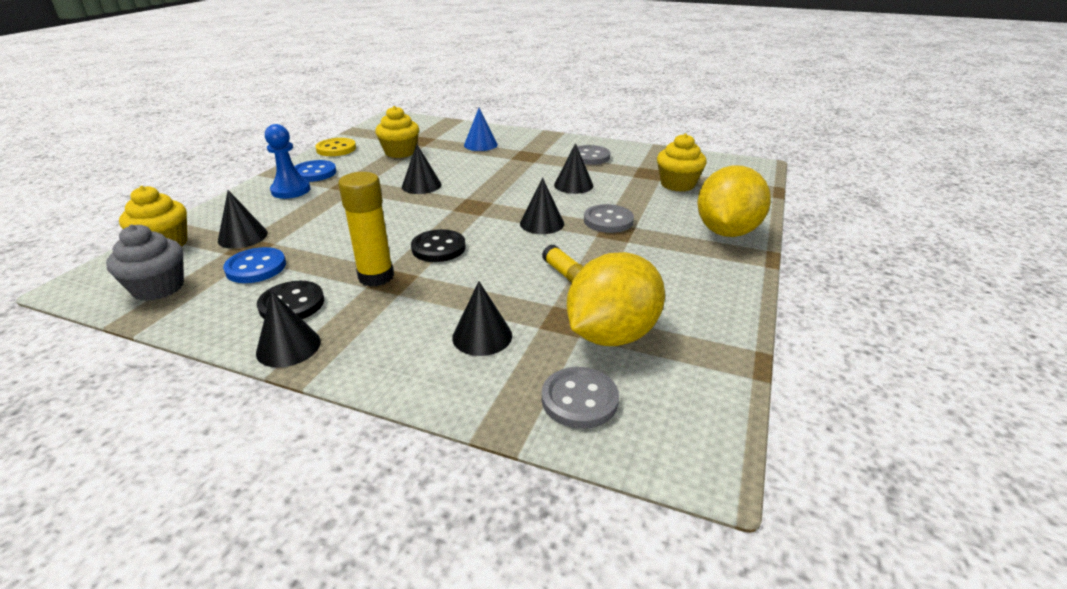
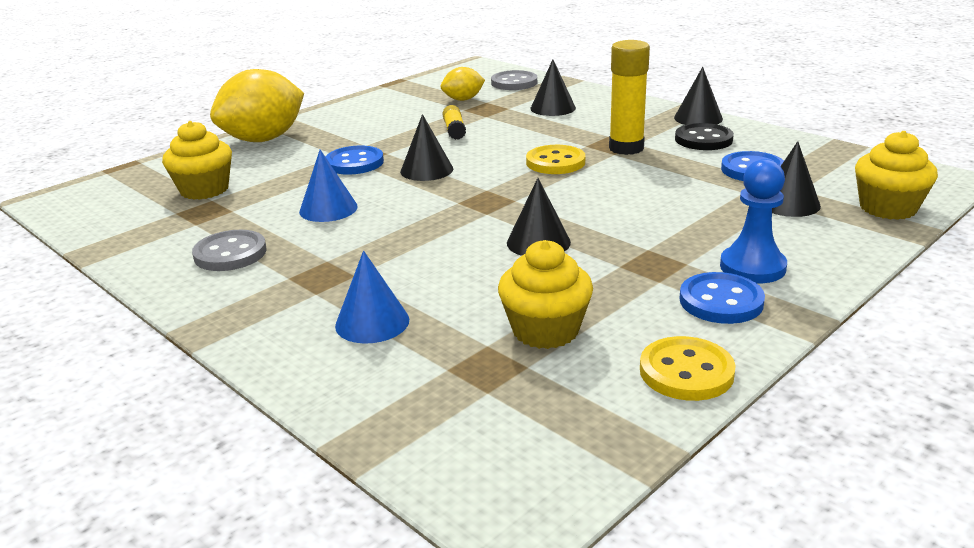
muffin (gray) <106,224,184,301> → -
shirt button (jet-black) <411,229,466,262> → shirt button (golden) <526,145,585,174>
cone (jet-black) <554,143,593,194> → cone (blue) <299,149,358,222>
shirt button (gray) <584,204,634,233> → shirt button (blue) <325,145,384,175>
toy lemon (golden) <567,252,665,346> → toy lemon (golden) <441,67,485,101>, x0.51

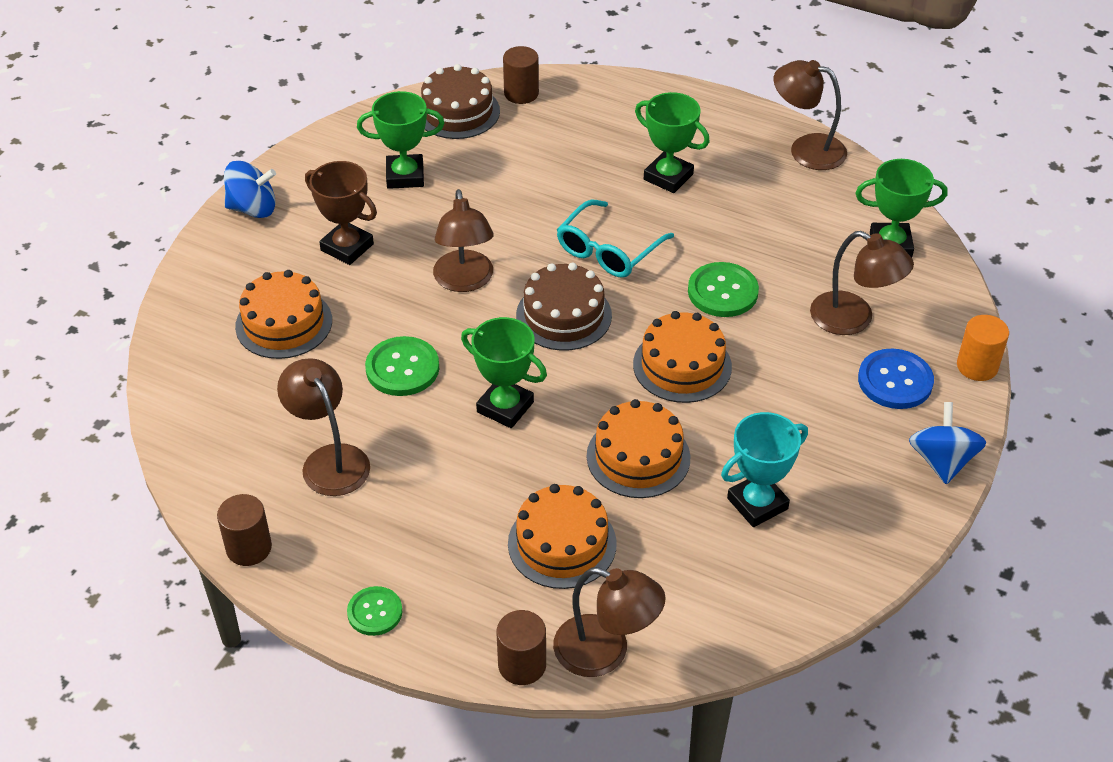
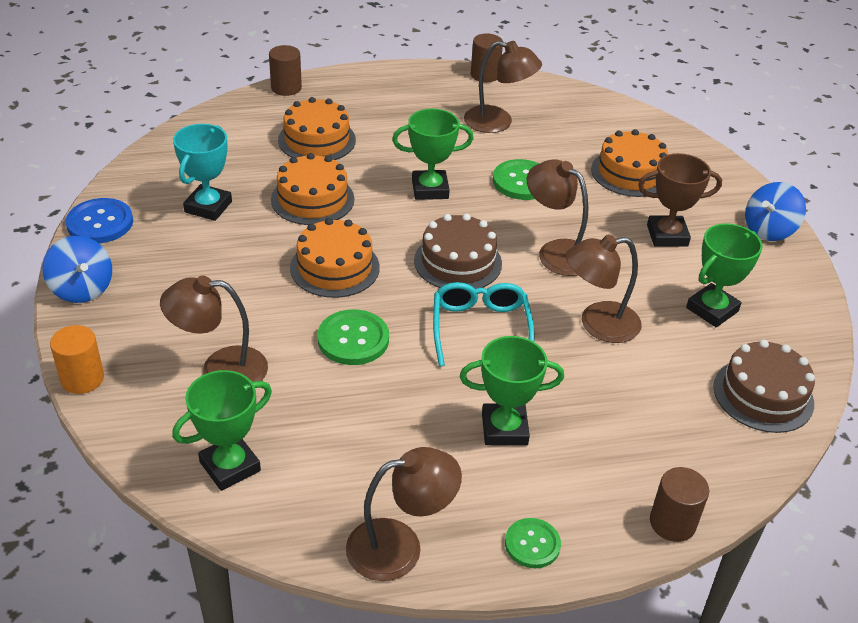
shirt button (emerald) <347,586,402,636> → shirt button (emerald) <505,518,561,568>, move
cylinder (russet) <503,46,539,104> → cylinder (russet) <650,467,709,542>, move
lamp (russet) <553,567,666,677> → lamp (russet) <566,235,641,343>, move
shirt button (blue) <858,349,934,409> → shirt button (blue) <66,198,133,243>, move

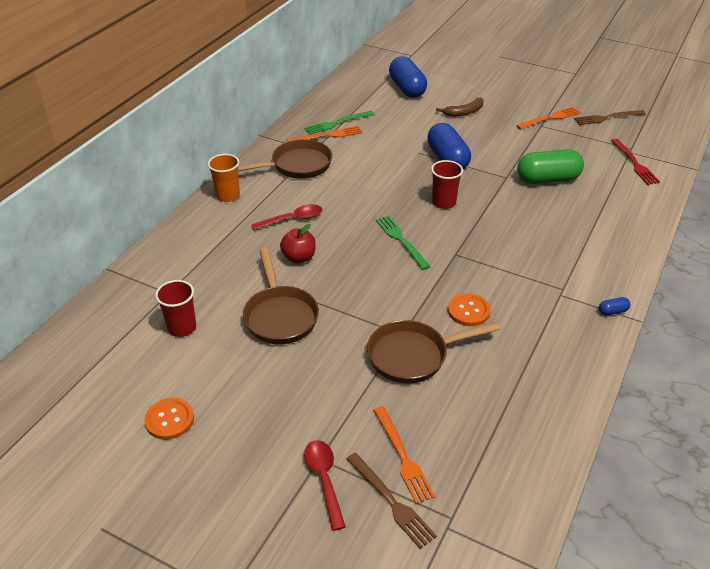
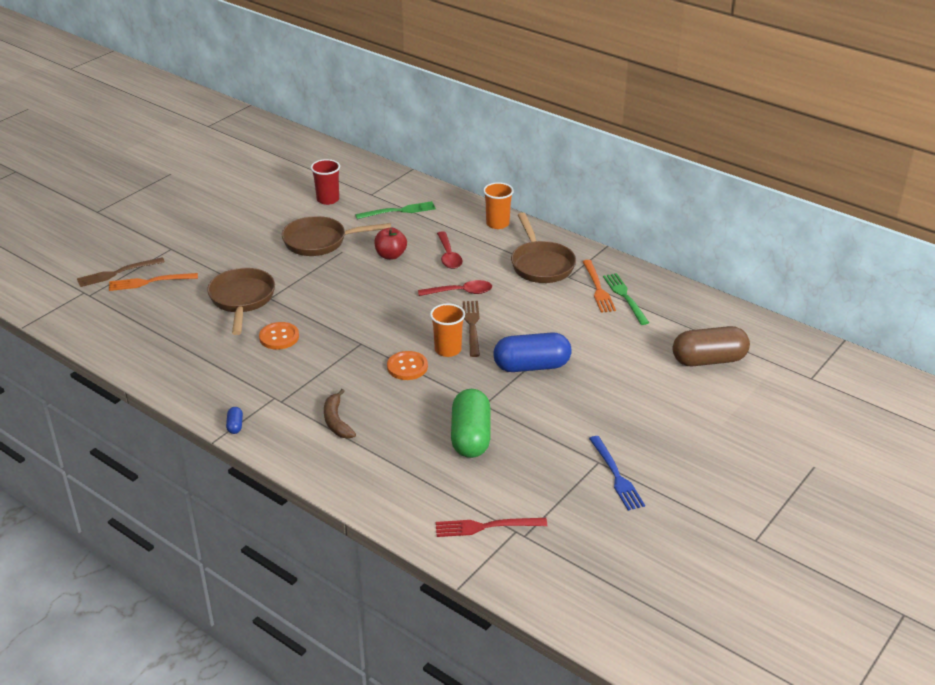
shirt button (orange-coloured) <144,398,194,440> → shirt button (orange-coloured) <387,351,428,380>, move
tablespoon (red) <304,440,346,531> → tablespoon (red) <418,280,492,296>, move
fork (emerald) <376,215,430,270> → fork (emerald) <355,201,436,219>, move
toy banana (russet) <436,98,484,117> → toy banana (russet) <324,389,356,439>, move
fork (russet) <574,110,646,125> → fork (russet) <463,301,480,357>, move
capsule (blue) <389,57,427,97> → capsule (russet) <673,326,750,367>
cup (red) <431,160,463,209> → cup (orange-coloured) <430,303,465,357>
fork (orange-coloured) <516,107,581,129> → fork (blue) <589,436,645,511>

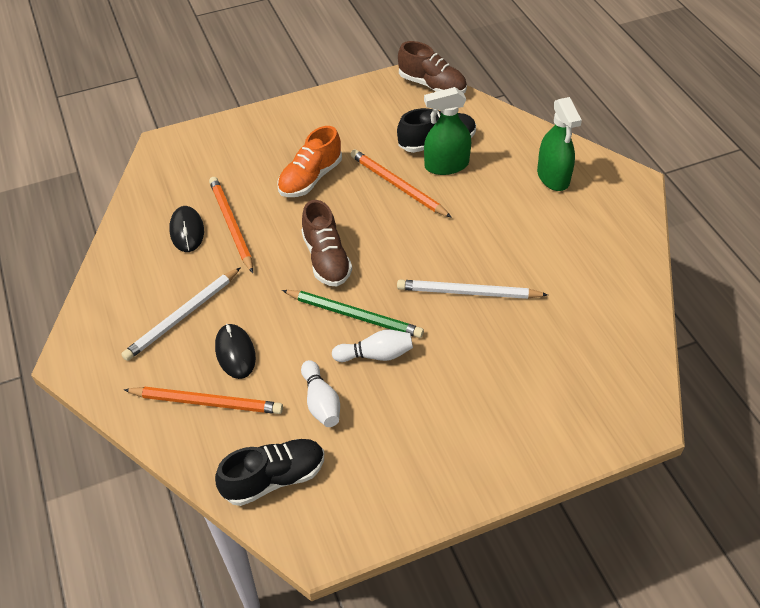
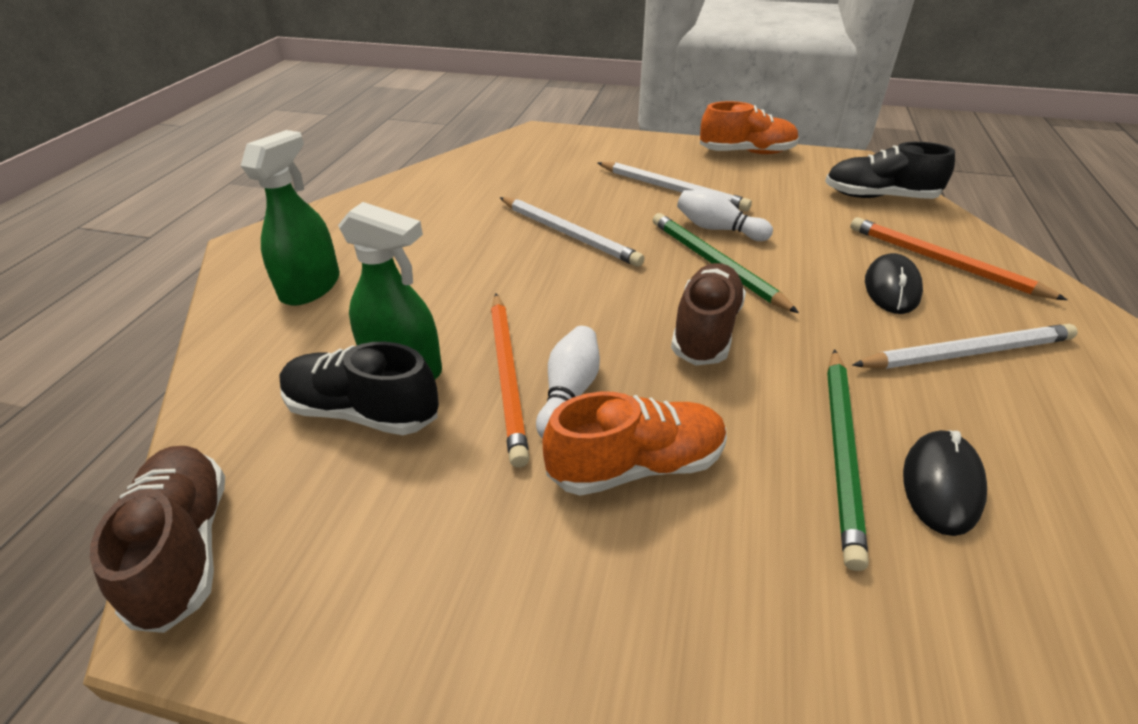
- → wooden pencil (snow-white) <597,162,752,211>
- → lace-up shoe (orange-coloured) <700,101,799,154>
tenpin (snow-white) <301,360,340,427> → tenpin (snow-white) <536,326,600,439>, move
wooden pencil (orange-coloured) <209,177,253,273> → wooden pencil (emerald) <827,349,869,571>

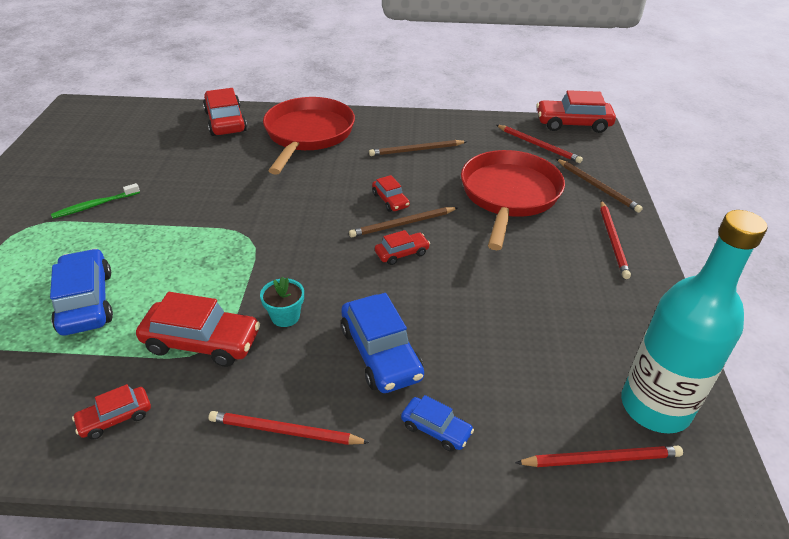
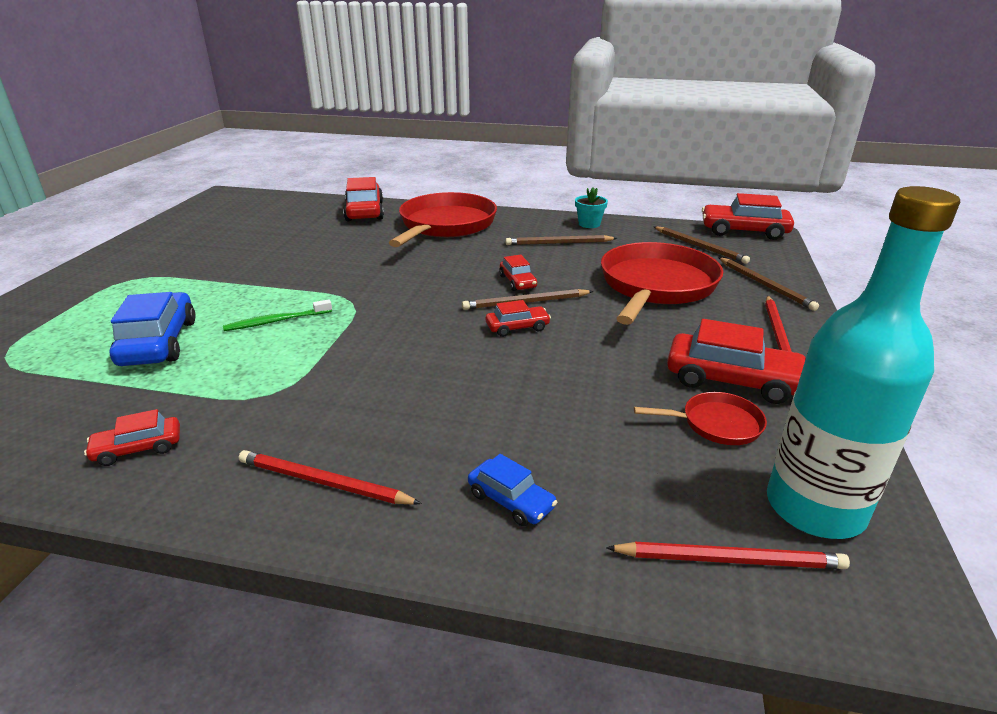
automobile (blue) <341,293,424,393> → -
- → skillet (red) <634,392,767,445>
tooth brush (emerald) <51,183,140,219> → tooth brush (emerald) <223,299,332,331>, move
automobile (red) <136,292,260,367> → automobile (red) <667,319,806,404>, move
potted plant (turquoise) <260,277,304,327> → potted plant (turquoise) <575,187,608,228>, move
wooden pencil (red) <496,125,583,163> → wooden pencil (russet) <654,226,750,264>

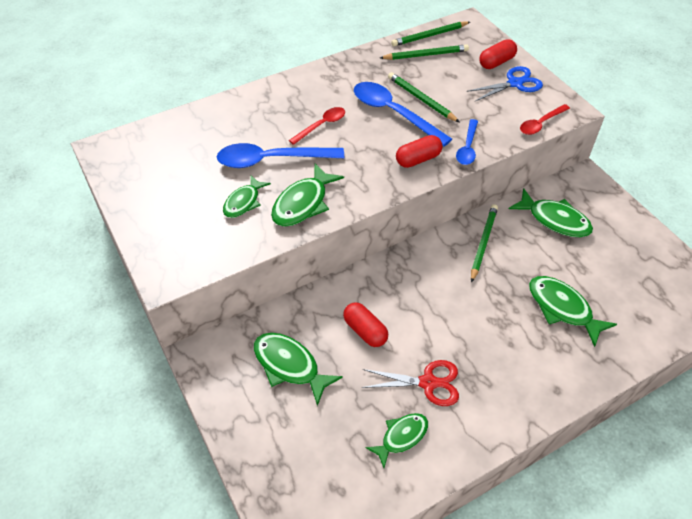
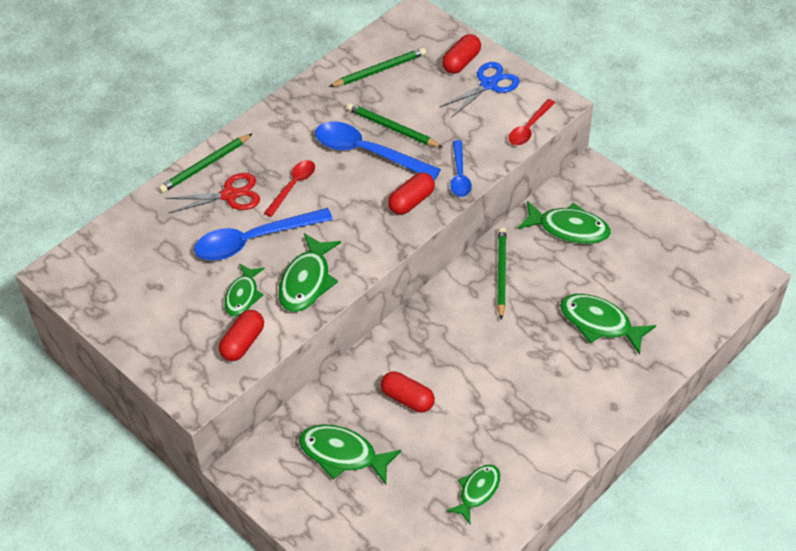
- → capsule (red) <219,310,264,361>
shears (red) <362,360,459,406> → shears (red) <165,173,260,213>, move
wooden pencil (emerald) <391,22,470,46> → wooden pencil (emerald) <159,133,253,193>, move

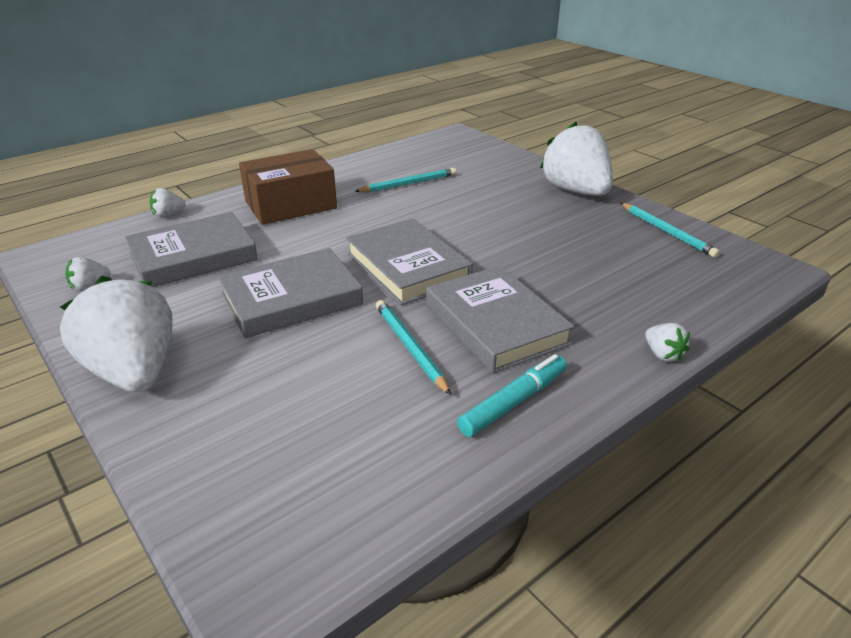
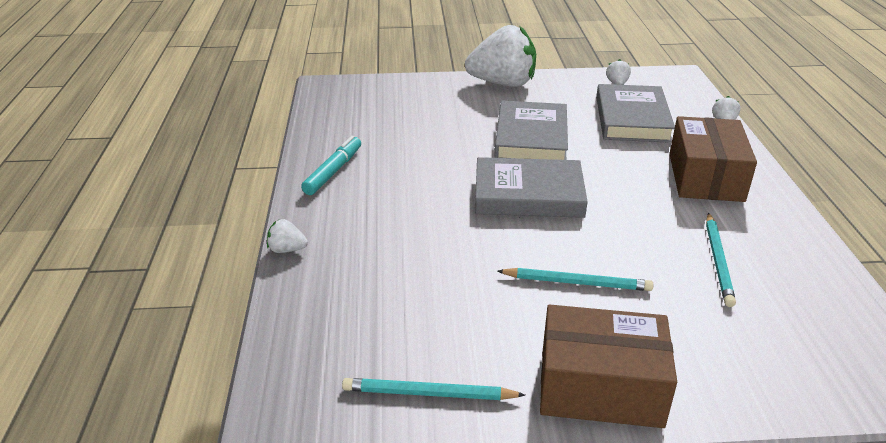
hardback (gray) <426,266,574,373> → -
wooden pencil (turquoise) <376,300,451,395> → wooden pencil (turquoise) <498,268,654,291>, move
strawberry (snow-white) <540,122,613,196> → package (russet) <540,304,677,428>
marker (turquoise) <457,354,567,437> → marker (turquoise) <301,136,361,195>, 150 degrees counterclockwise

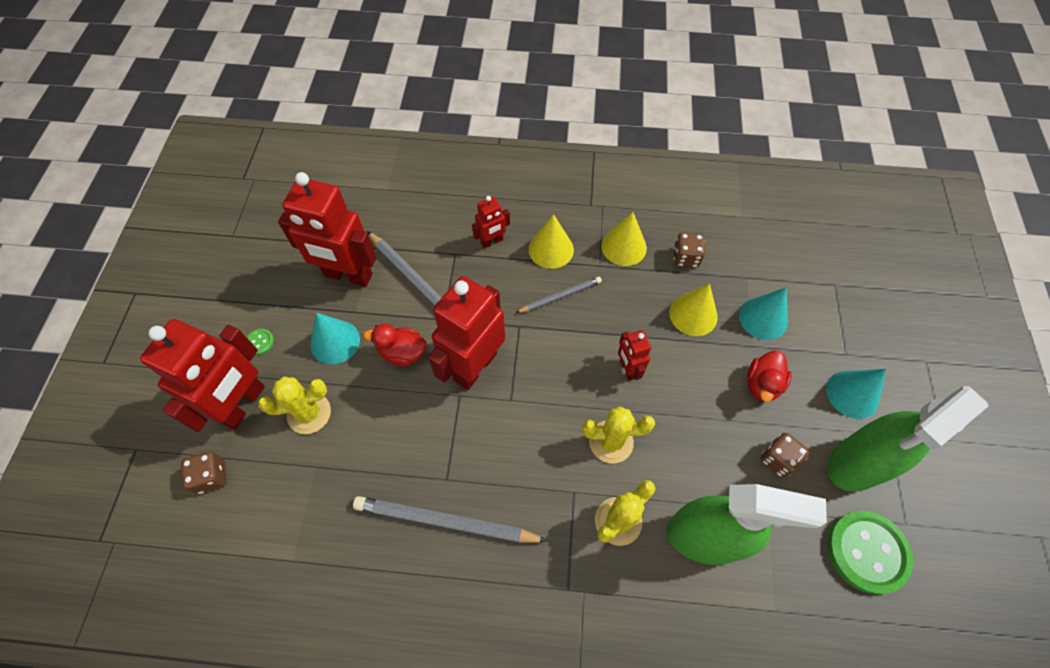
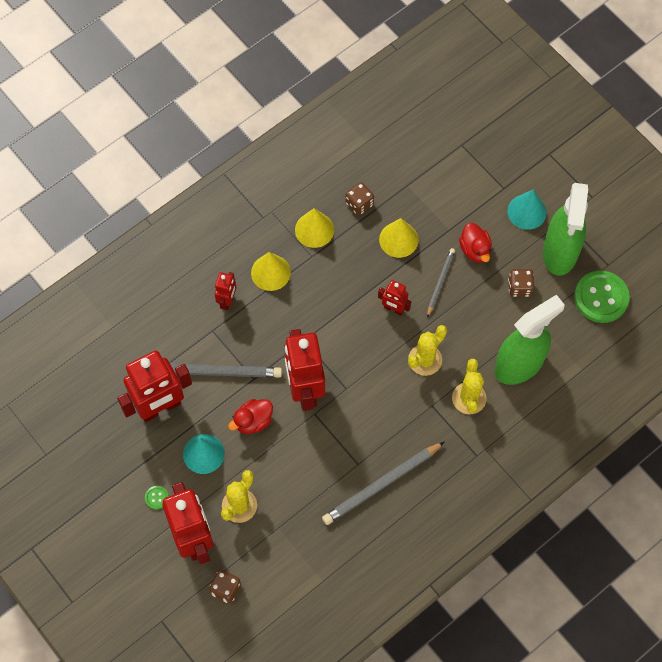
cone (turquoise) <739,288,788,340> → -
wooden pencil (gray) <516,277,602,313> → wooden pencil (gray) <427,248,455,317>, move

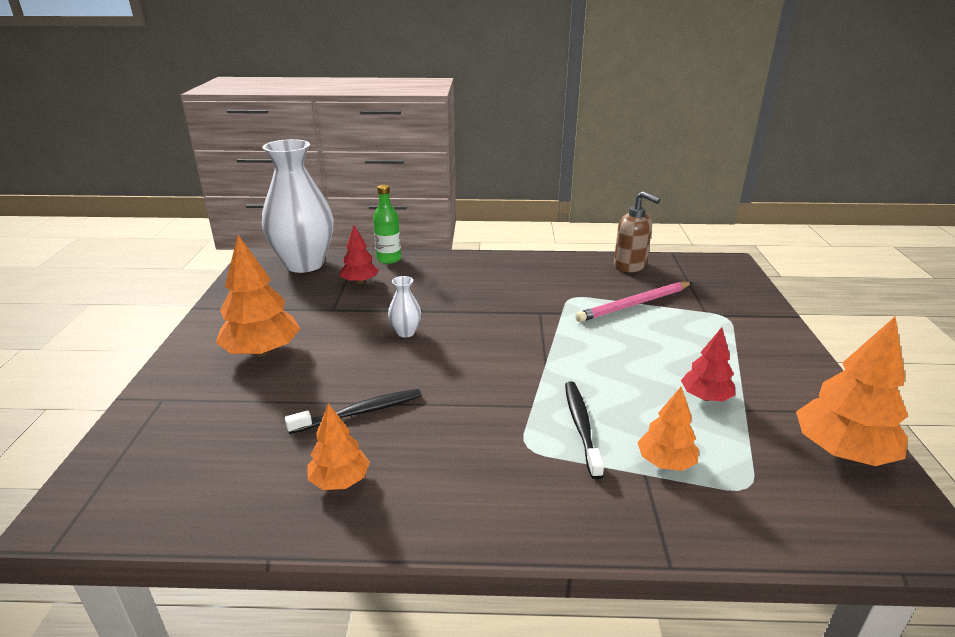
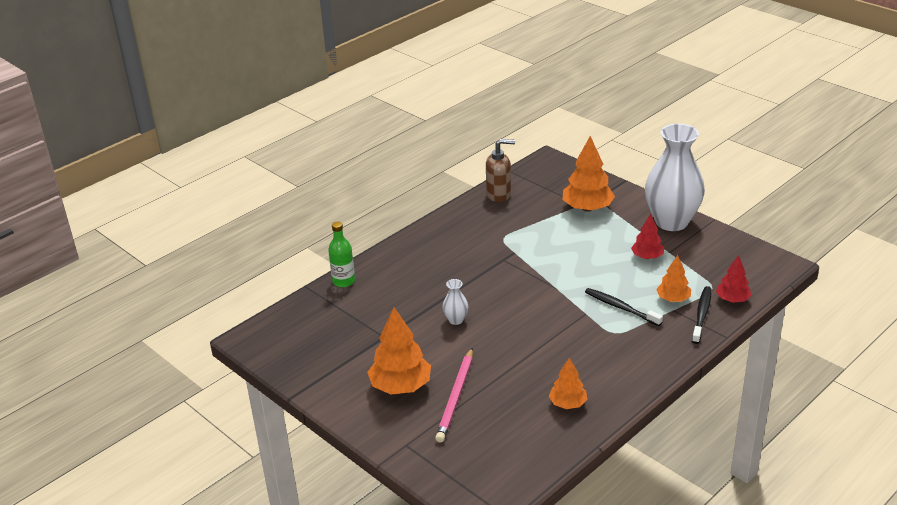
tall vase (snow-white) <262,139,334,273> → tall vase (snow-white) <645,124,705,231>, move
tooth brush (jet-black) <285,389,421,434> → tooth brush (jet-black) <692,286,711,344>, move
toy tree (red) <340,225,379,284> → toy tree (red) <716,255,752,303>, move
wooden pencil (rosy) <575,282,693,322> → wooden pencil (rosy) <435,348,473,443>, move
toy tree (orange-coloured) <796,316,908,466> → toy tree (orange-coloured) <562,136,615,212>, move

